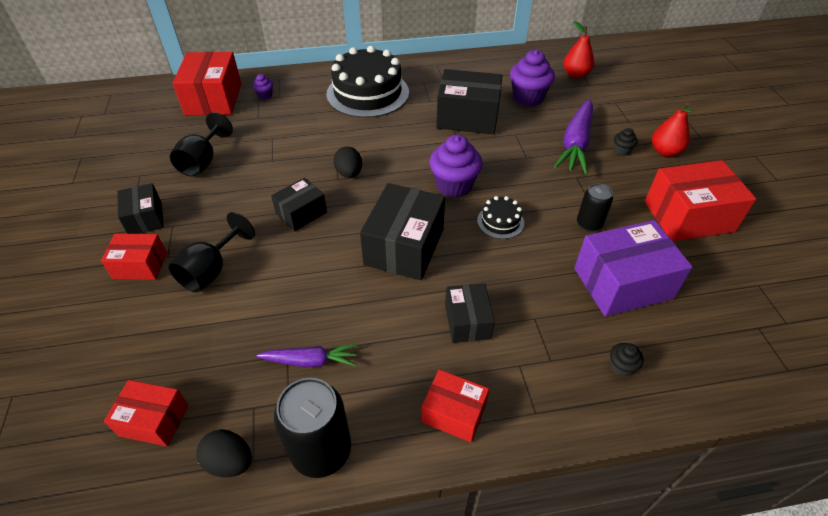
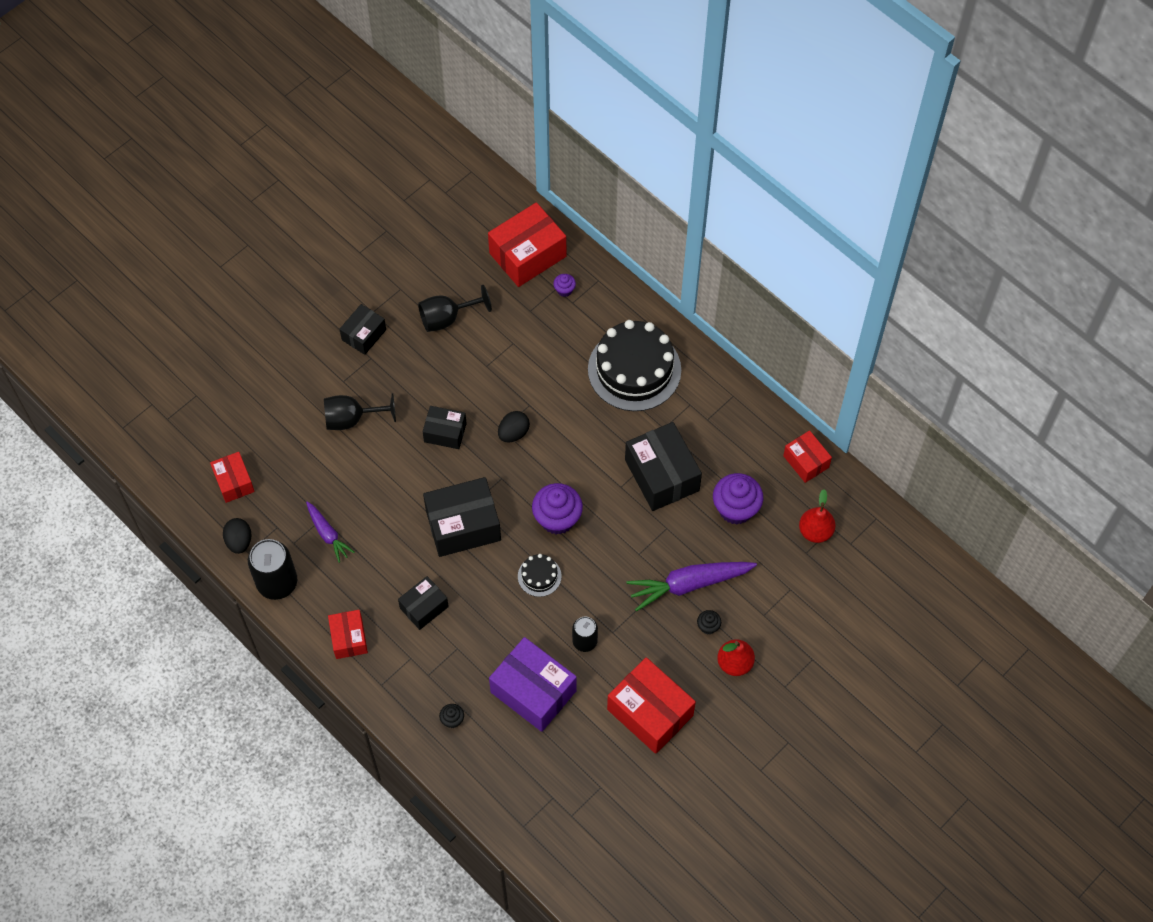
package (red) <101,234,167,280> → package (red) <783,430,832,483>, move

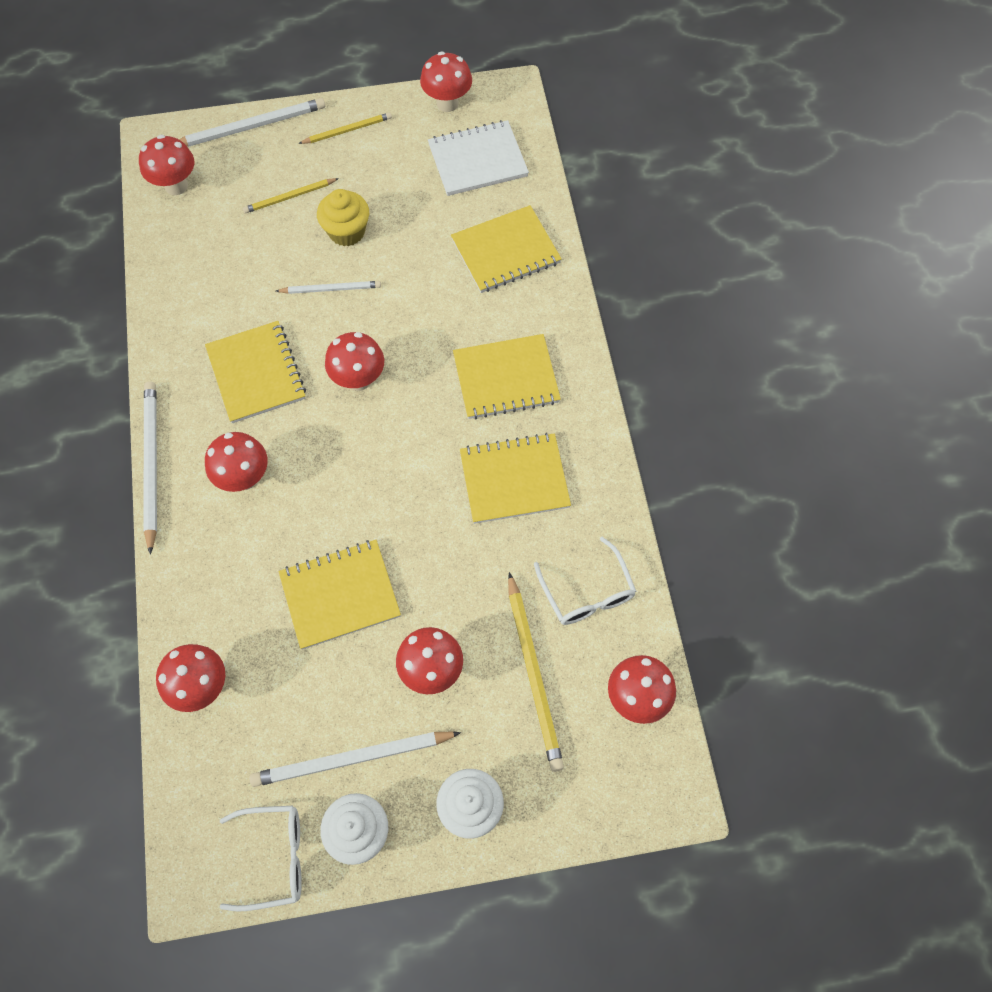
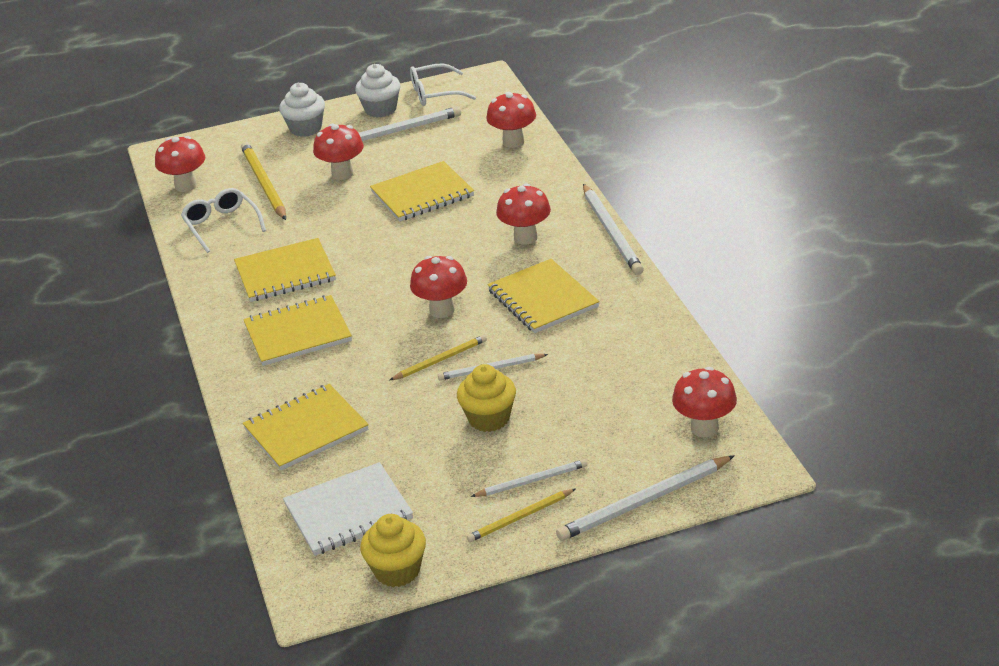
- → wooden pencil (snow-white) <471,459,587,497>
wooden pencil (golden) <243,178,339,214> → wooden pencil (golden) <390,335,487,380>, move
mushroom (red) <420,52,472,112> → muffin (golden) <360,514,426,587>

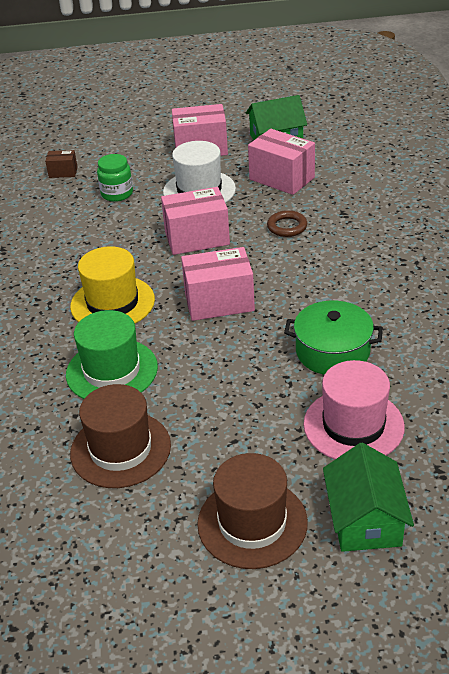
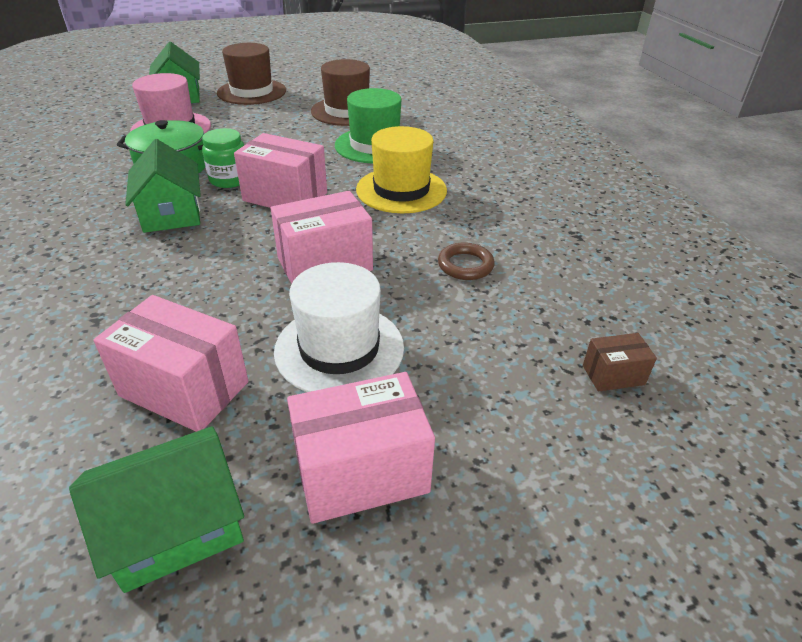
- → house (emerald) <125,139,201,233>
preserve jar (emerald) <97,154,133,202> → preserve jar (emerald) <202,128,244,188>, move
hoop (russet) <267,210,307,237> → hoop (russet) <438,242,495,280>, move
package (rosy) <181,247,255,321> → package (rosy) <234,133,327,208>, 45 degrees clockwise

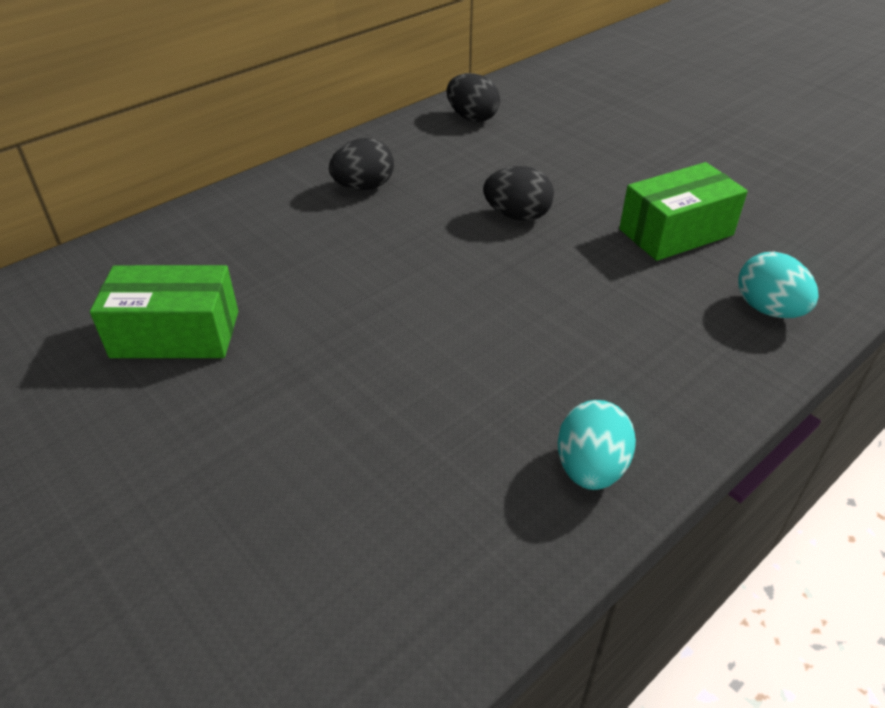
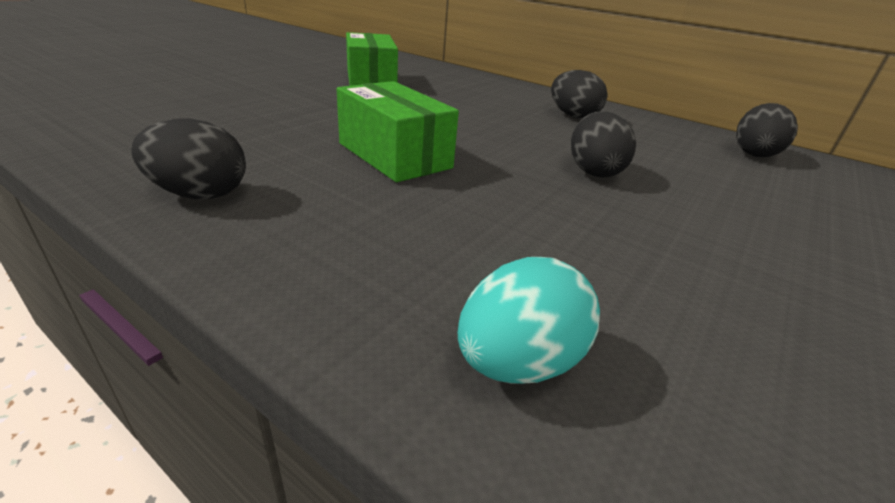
package (emerald) <619,162,748,261> → package (emerald) <337,81,459,182>, move
egg (turquoise) <558,400,636,490> → egg (jet-black) <132,118,246,199>

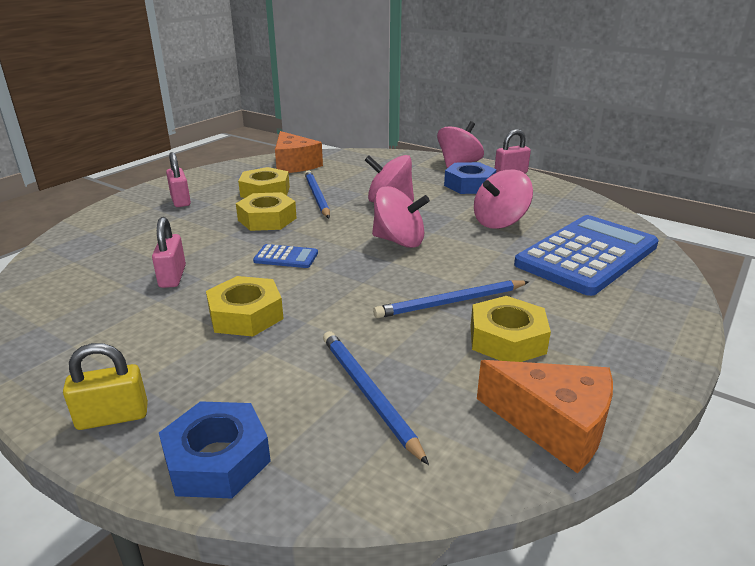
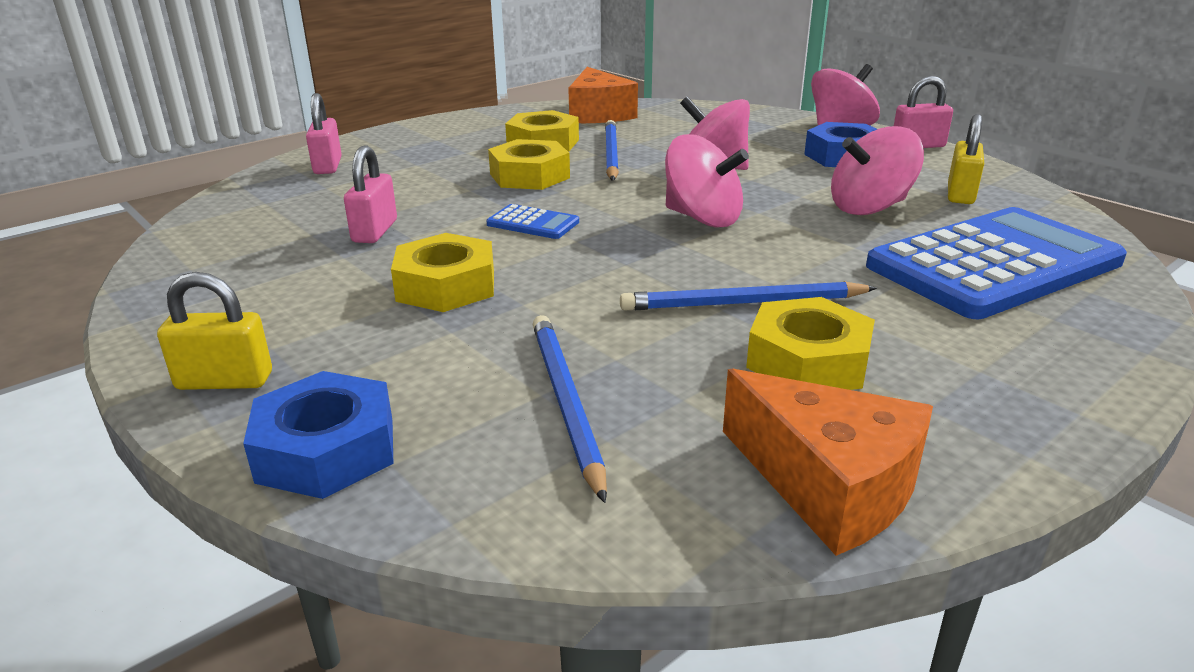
- → lock (golden) <948,114,984,204>
lock (rosy) <166,152,191,207> → lock (rosy) <306,93,342,174>, move

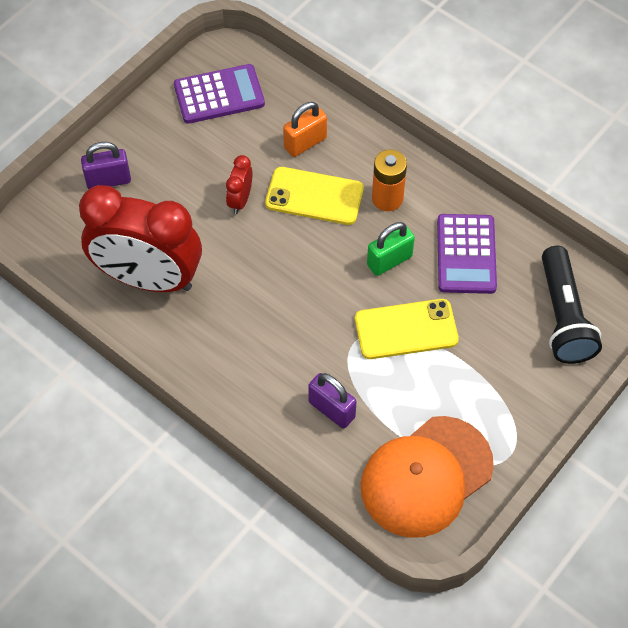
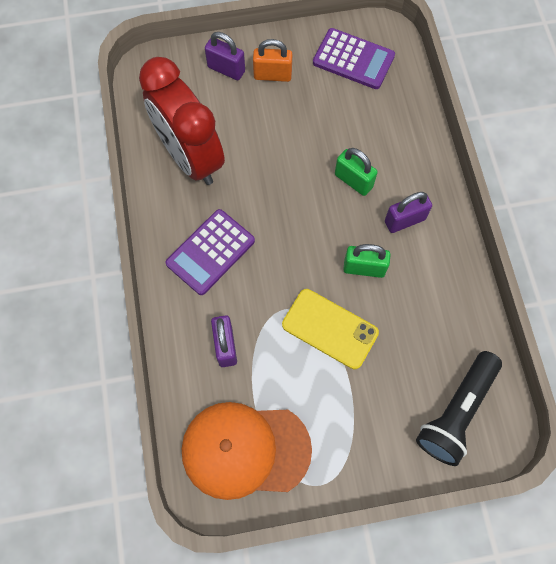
clock (red) <226,155,253,214> → -
lock (orange-coloured) <283,102,327,157> → lock (orange-coloured) <253,39,292,82>, move
pocket calculator (purple) <437,214,497,294> → pocket calculator (purple) <165,209,255,295>, move
smartphone (golden) <265,167,364,225> → lock (emerald) <335,148,378,196>
power cell (orange-coloured) <372,149,407,211> → lock (purple) <385,192,432,233>

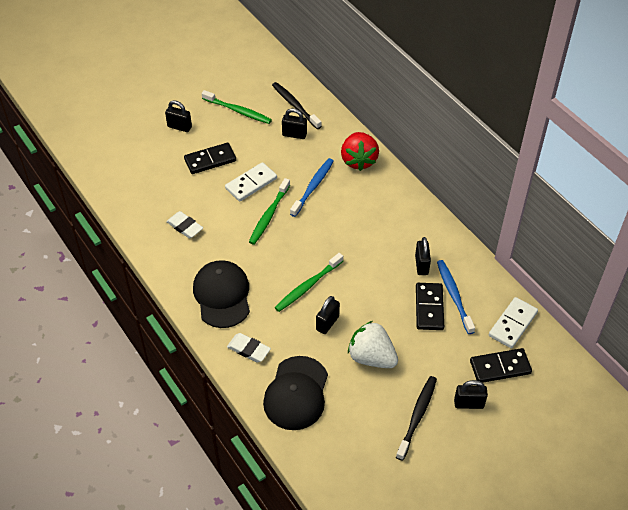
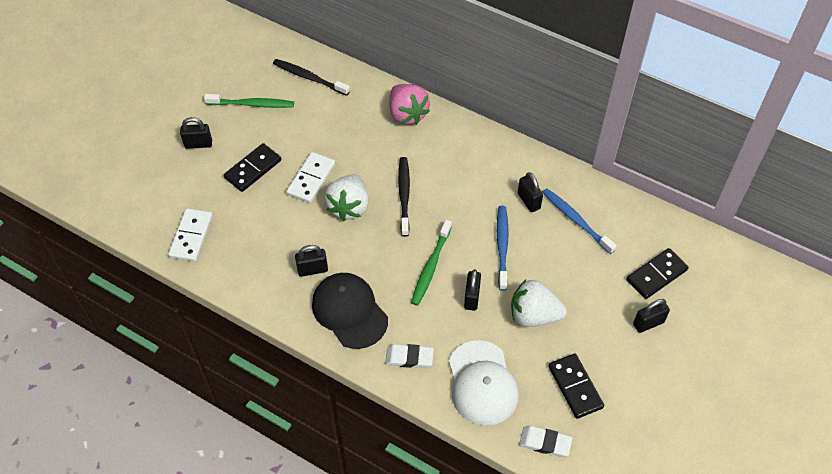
gum eraser (snow-white) <166,211,203,238> → gum eraser (snow-white) <519,426,572,457>, move
lock (jet-black) <282,108,307,139> → lock (jet-black) <295,245,328,277>, move
tooth brush (blue) <290,158,334,217> → tooth brush (blue) <497,206,509,291>, move
tooth brush (jet-black) <396,376,437,461> → tooth brush (jet-black) <398,157,410,237>, move
domino (jet-black) <416,283,444,330> → domino (jet-black) <548,353,604,419>, move
domino (snow-white) <489,297,538,348> → domino (snow-white) <168,208,213,262>, move
tooth brush (emerald) <249,178,290,245> → strawberry (snow-white) <324,174,369,221>
cap (jet-black) <263,356,328,430> → cap (snow-white) <449,340,519,426>
strawberry (red) <341,132,379,171> → strawberry (rosy) <389,84,430,125>

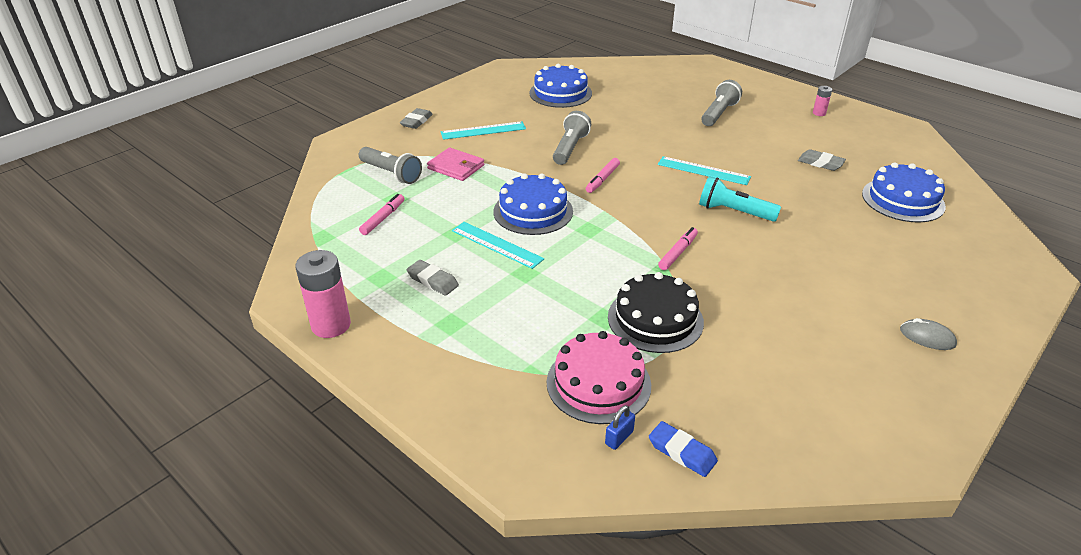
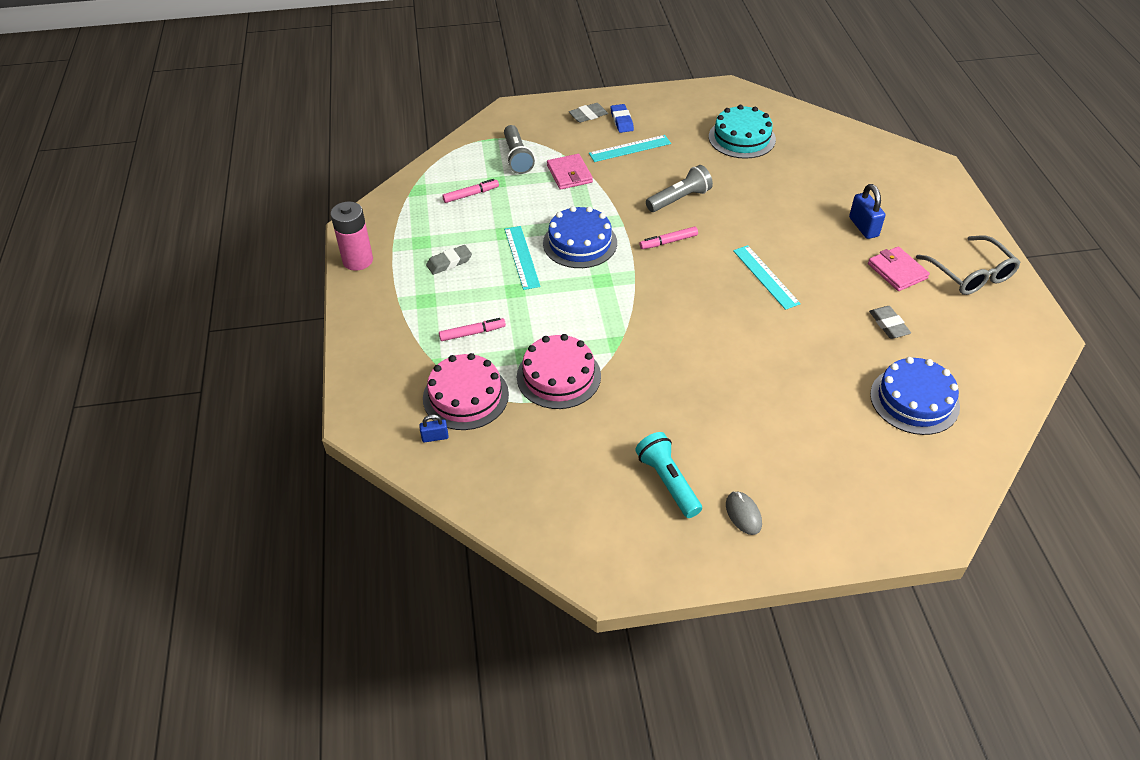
- → card wallet (rosy) <868,246,930,291>
gum eraser (blue) <649,421,718,477> → gum eraser (blue) <610,104,634,133>, move
marker (rosy) <658,227,698,270> → marker (rosy) <439,318,506,341>, move
torch (turquoise) <699,176,781,222> → torch (turquoise) <635,432,702,518>, move
torch (gray) <701,80,742,126> → lock (blue) <849,184,885,239>
power cell (rosy) <813,86,832,116> → glasses (gray) <916,235,1021,295>
cake (blue) <529,64,592,108> → cake (turquoise) <709,105,776,159>
cake (jet-black) <608,272,704,353> → cake (rosy) <517,334,601,409>
gum eraser (gray) <407,260,459,296> → gum eraser (gray) <426,245,472,275>, 75 degrees clockwise
measuring stick (turquoise) <441,121,526,140> → measuring stick (turquoise) <589,135,671,162>, 45 degrees counterclockwise

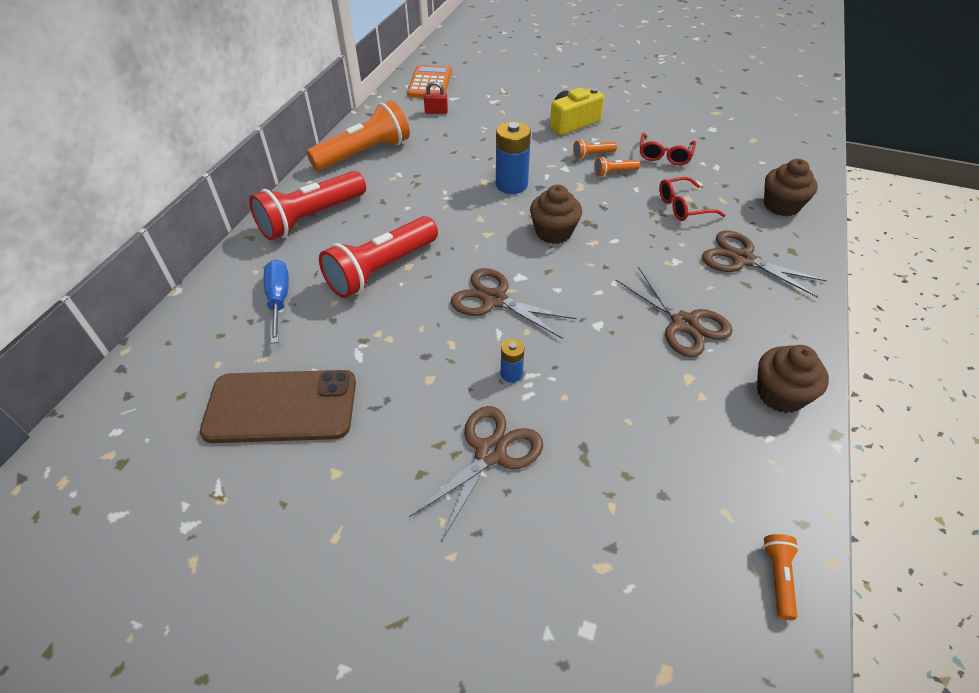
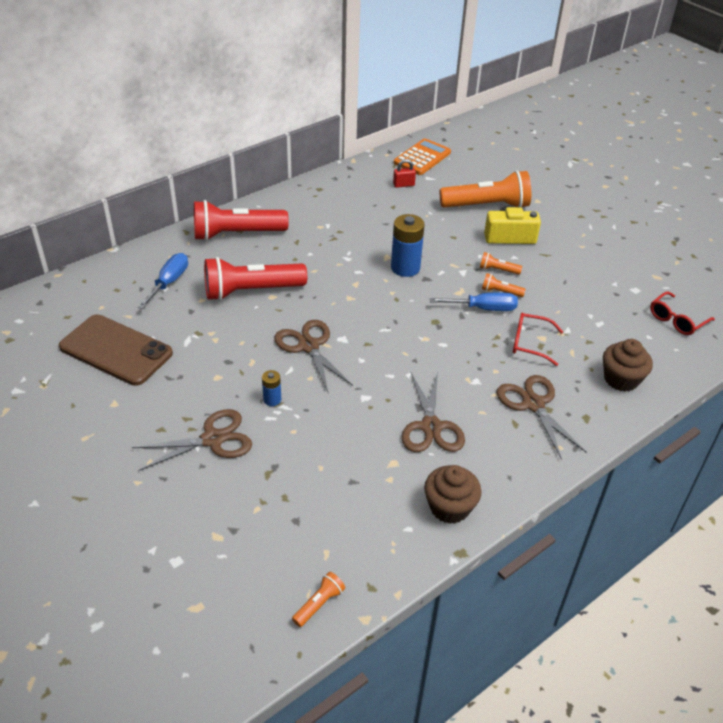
muffin (russet) <530,185,582,244> → -
- → flat screwdriver (blue) <430,292,518,311>
torch (orange-coloured) <307,100,410,171> → torch (orange-coloured) <440,170,531,208>, move
glasses (red) <640,133,696,165> → glasses (red) <650,291,715,335>, move
lock (red) <424,81,448,114> → lock (red) <393,159,416,188>, 45 degrees counterclockwise

